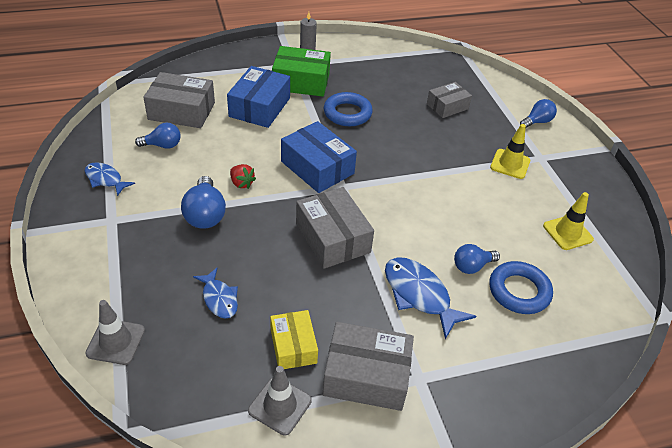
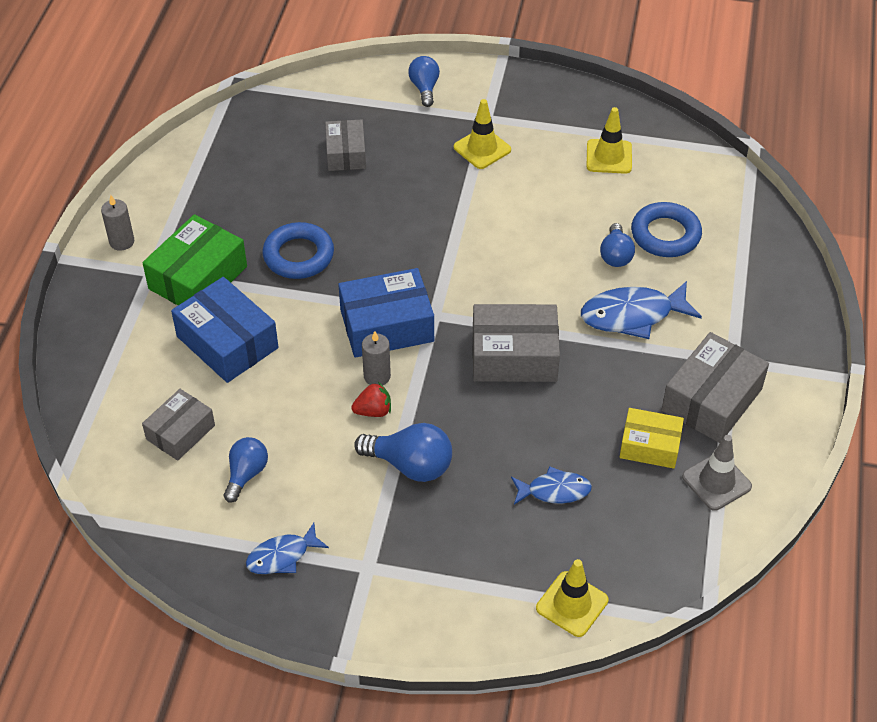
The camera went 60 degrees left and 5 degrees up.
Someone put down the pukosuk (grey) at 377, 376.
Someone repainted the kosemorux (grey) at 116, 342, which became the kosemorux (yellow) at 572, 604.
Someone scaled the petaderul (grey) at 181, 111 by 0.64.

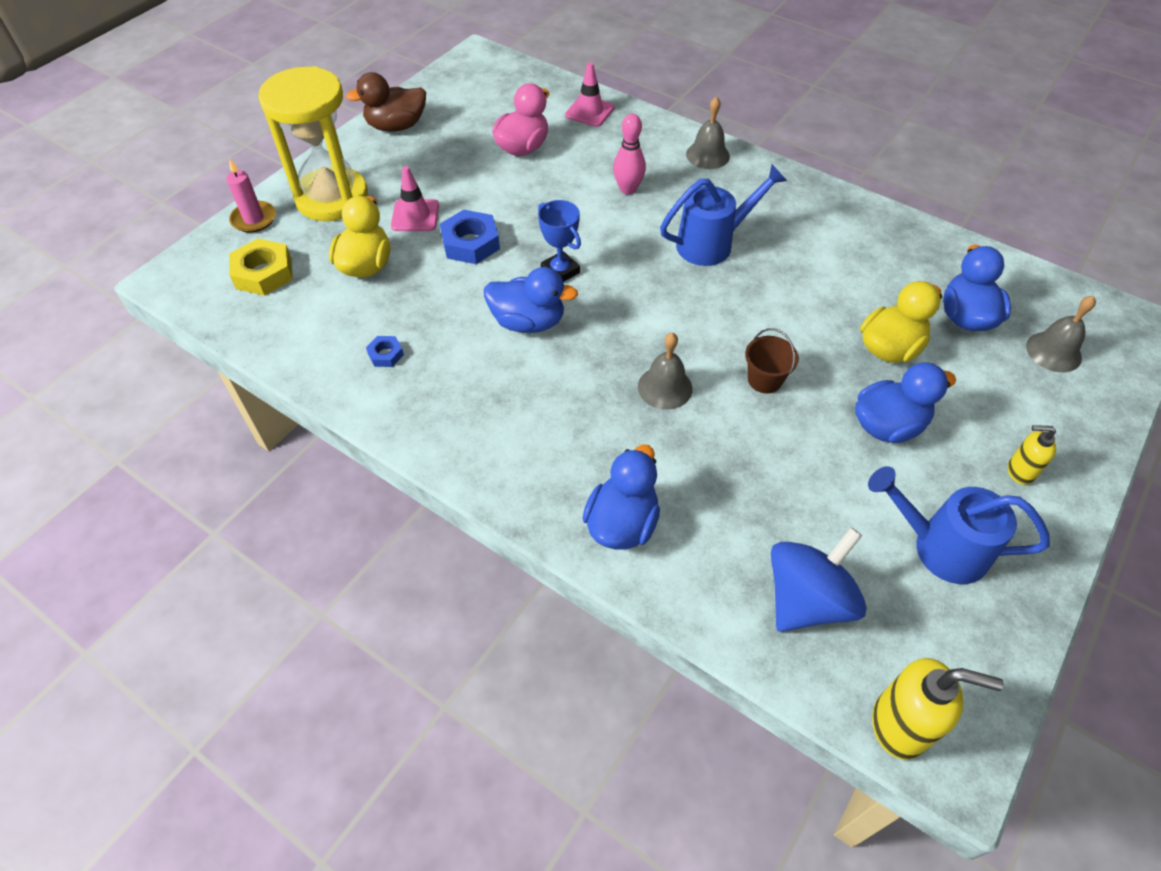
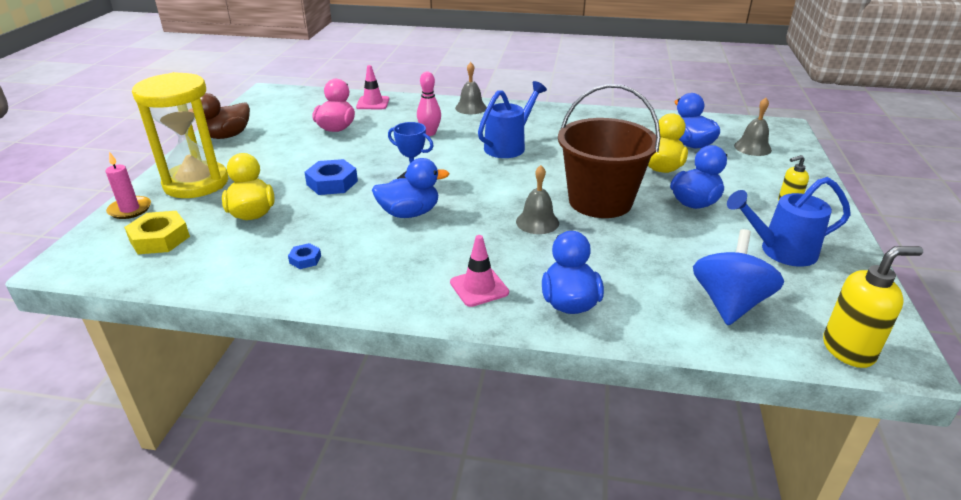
The camera went 25 degrees left and 20 degrees down.
Someone carried the kosemorux (pink) from 415, 216 to 479, 287.
Someone scaled the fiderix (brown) at 764, 380 by 2.44.

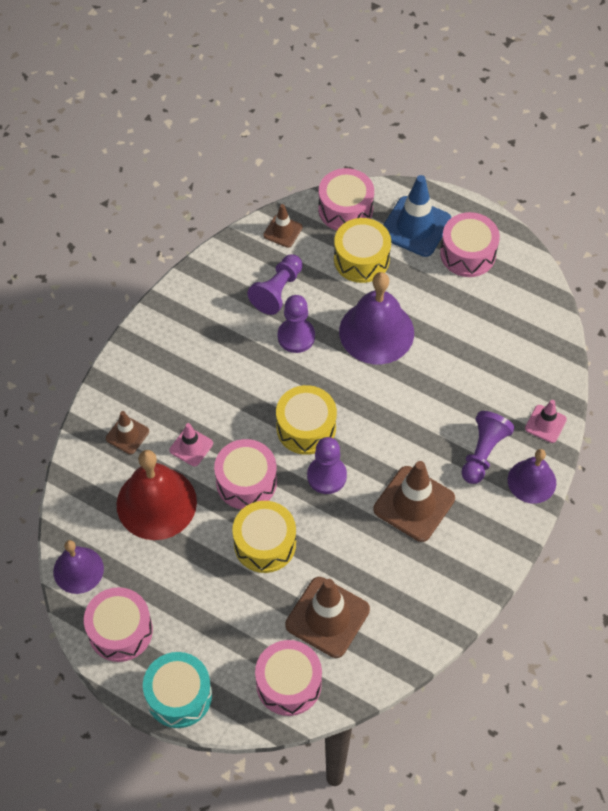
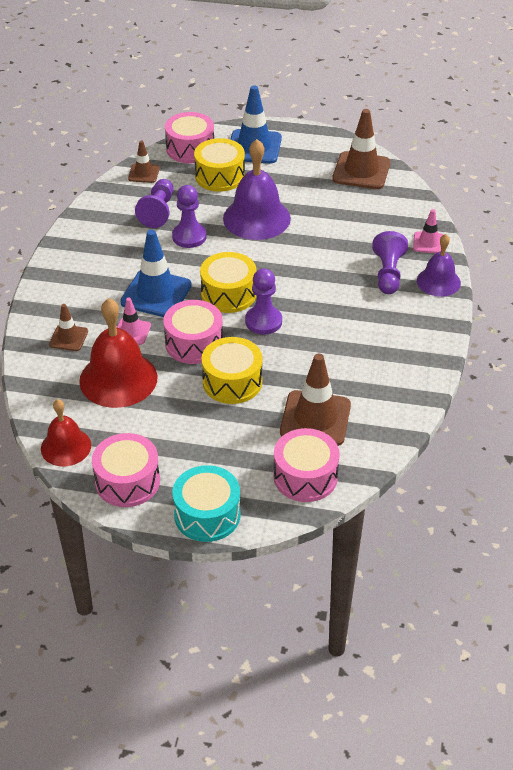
The camera went 20 degrees left and 15 degrees down.
Someone took away the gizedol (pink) at 468, 253.
Someone put down the kosemorux (blue) at 156, 294.
Someone carried the kosemorux (brown) from 414, 504 to 361, 171.
Someone repainted the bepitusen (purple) at 78, 570, which became the bepitusen (red) at 66, 447.

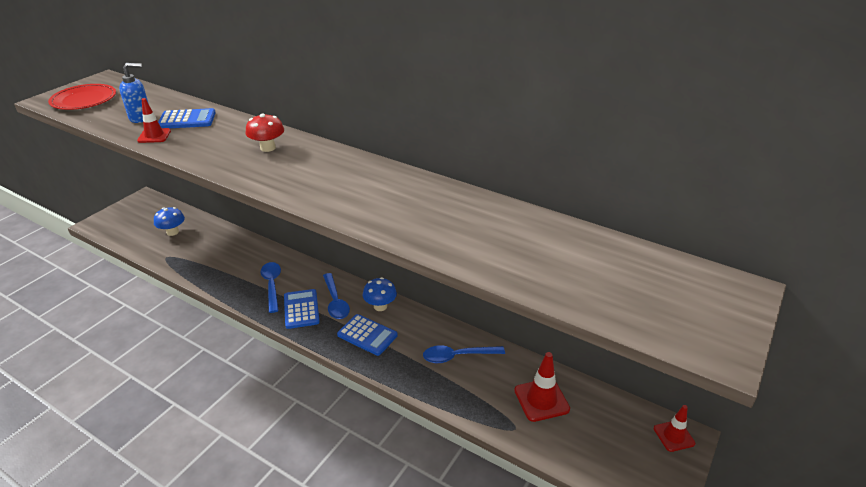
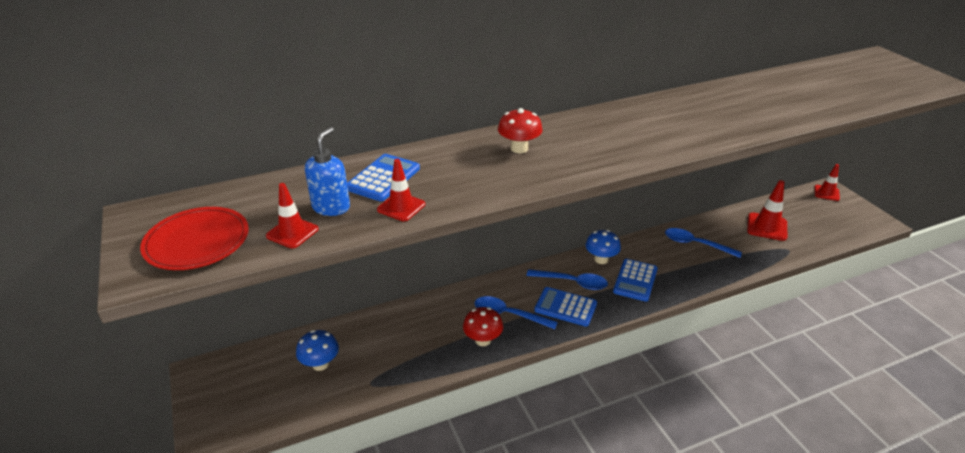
The camera went 55 degrees left and 0 degrees up.
Someone put down the kosemorux (red) at 292, 232.
Someone put down the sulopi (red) at 483, 340.
Someone rotated the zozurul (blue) at 367, 335 by 135 degrees clockwise.
Someone rotated the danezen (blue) at 458, 356 by 90 degrees clockwise.

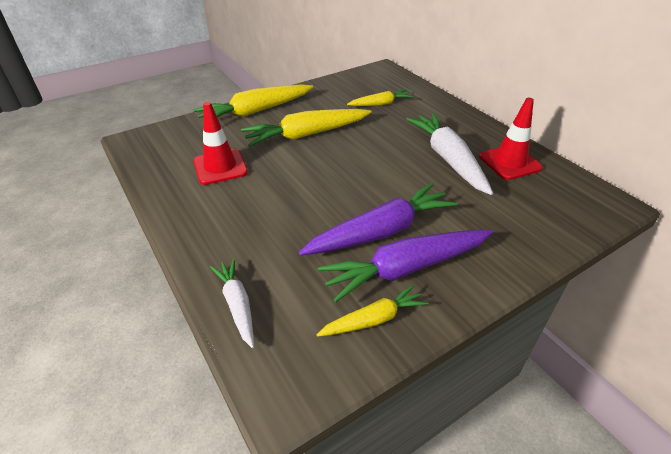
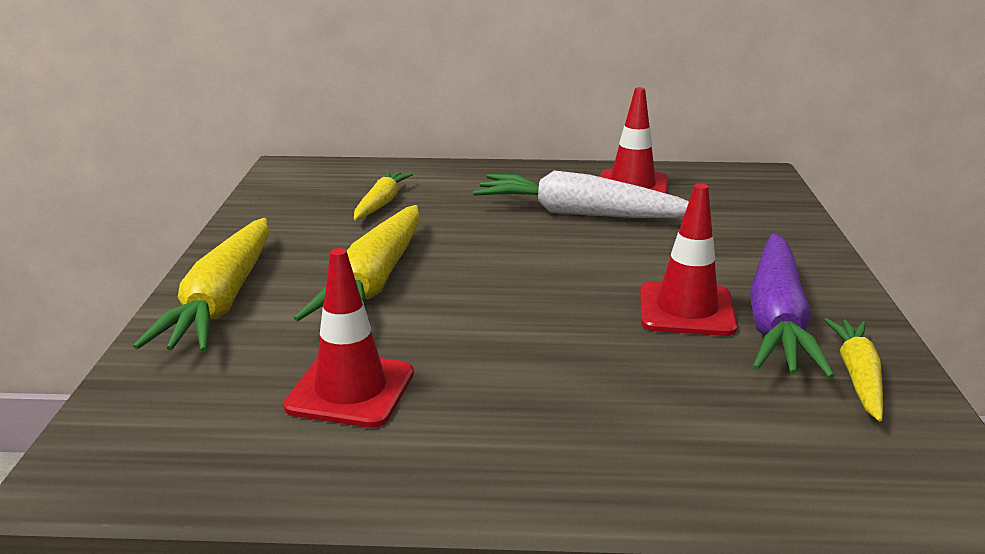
The camera went 55 degrees left and 15 degrees down.
Someone took away the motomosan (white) at 237, 305.
Someone swapped the motomosan (purple) at 381, 231 for the kosemorux (red) at 686, 310.

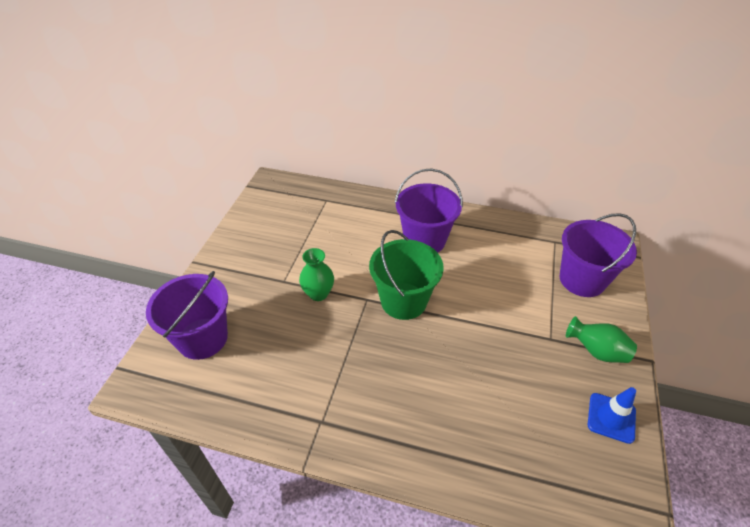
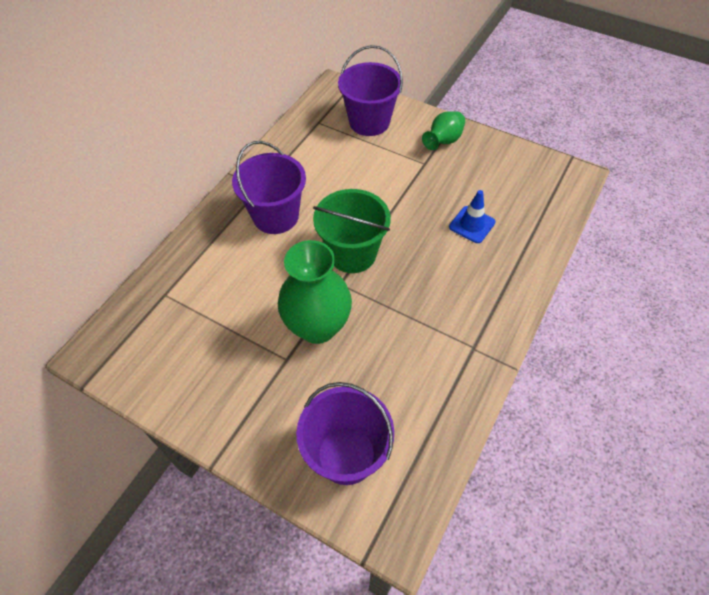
The camera went 75 degrees left and 10 degrees up.
Someone carried the kosemorux (blue) from 611, 418 to 472, 224.
Someone scaled the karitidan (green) at 318, 293 by 1.79.

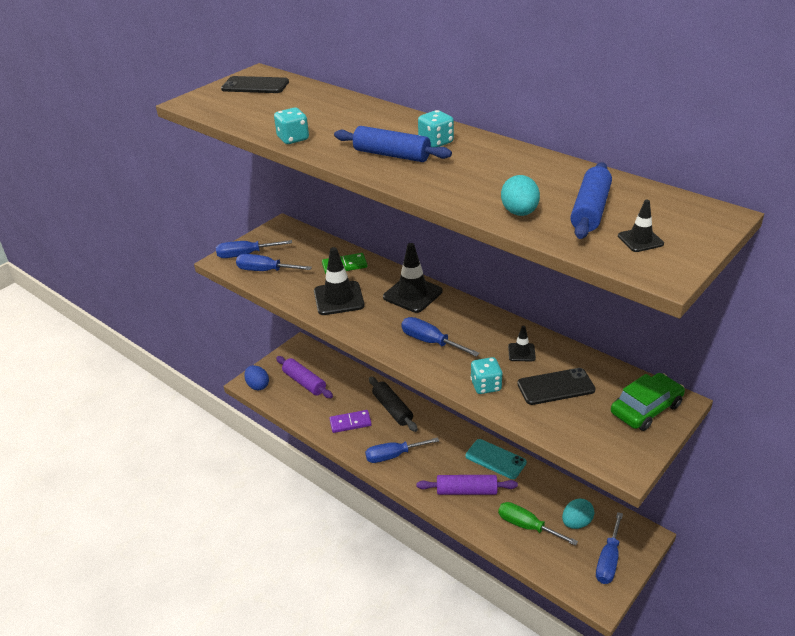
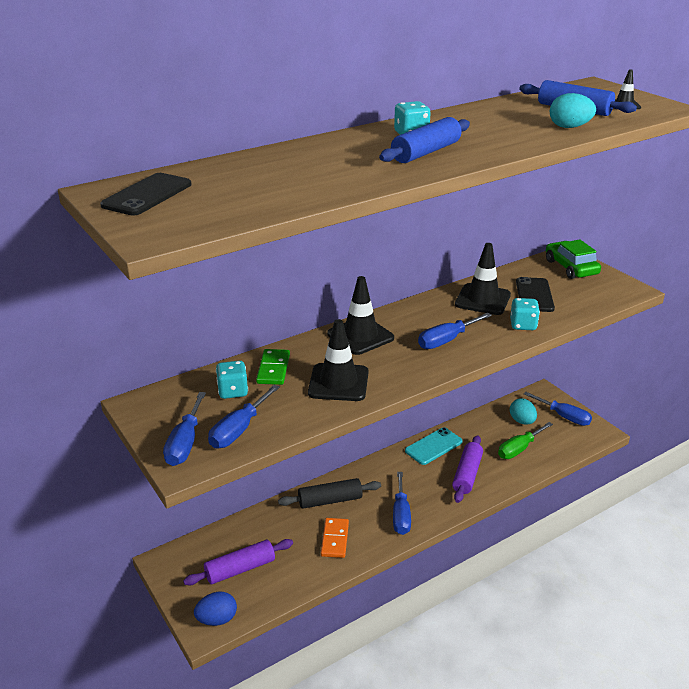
The camera went 75 degrees left and 5 degrees down.
Someone carried the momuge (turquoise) from 293, 139 to 233, 391.
Someone repainted the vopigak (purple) at 350, 423, which became the vopigak (orange) at 335, 539.
Someone scaled the kosemorux (black) at 521, 352 by 1.97.

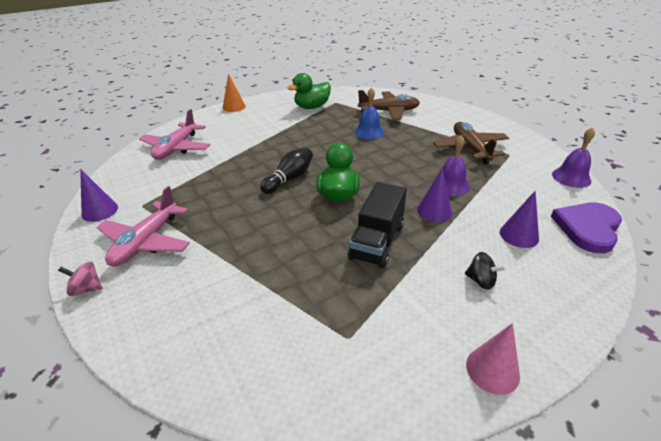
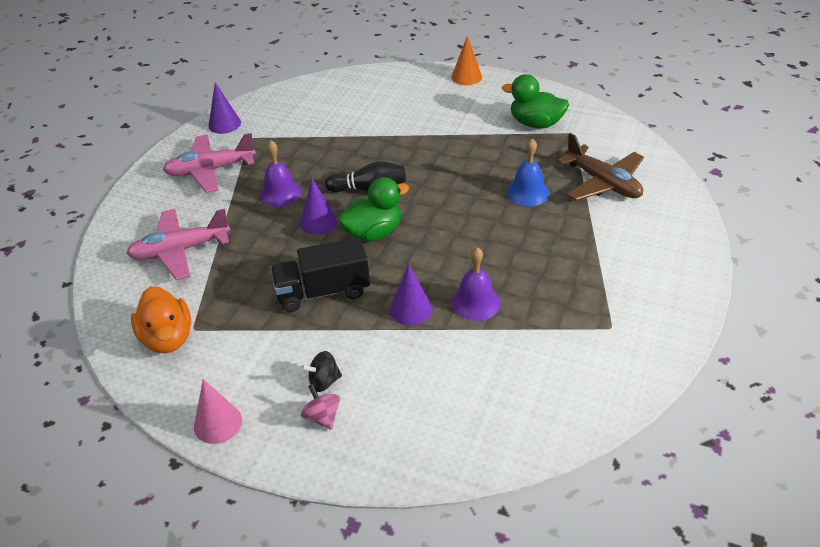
The camera went 55 degrees right and 5 degrees up.
Someone took away the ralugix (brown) at 470, 148.
Someone took away the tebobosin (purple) at 587, 228.
Someone put down the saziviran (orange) at 168, 338.
Someone carried the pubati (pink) from 87, 289 to 322, 417.
Someone carried the ralugix (pink) from 177, 148 to 180, 250.
Someone carried the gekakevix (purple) from 519, 235 to 318, 222.
Someone carried the bepitusen (purple) from 571, 177 to 280, 193.
Someone rotated the pubati (black) at 481, 281 by 75 degrees clockwise.

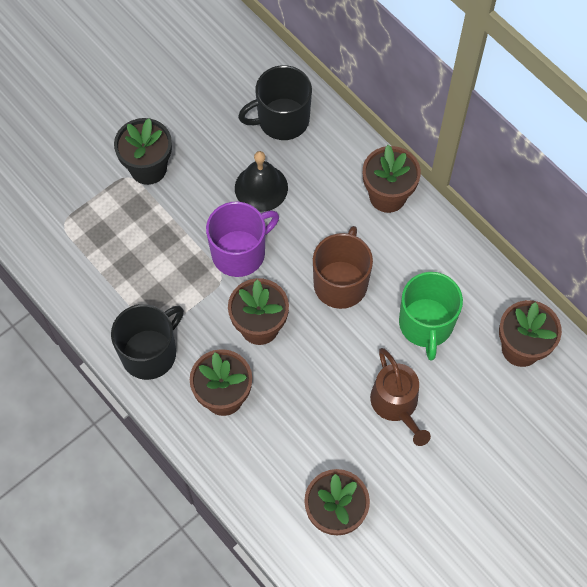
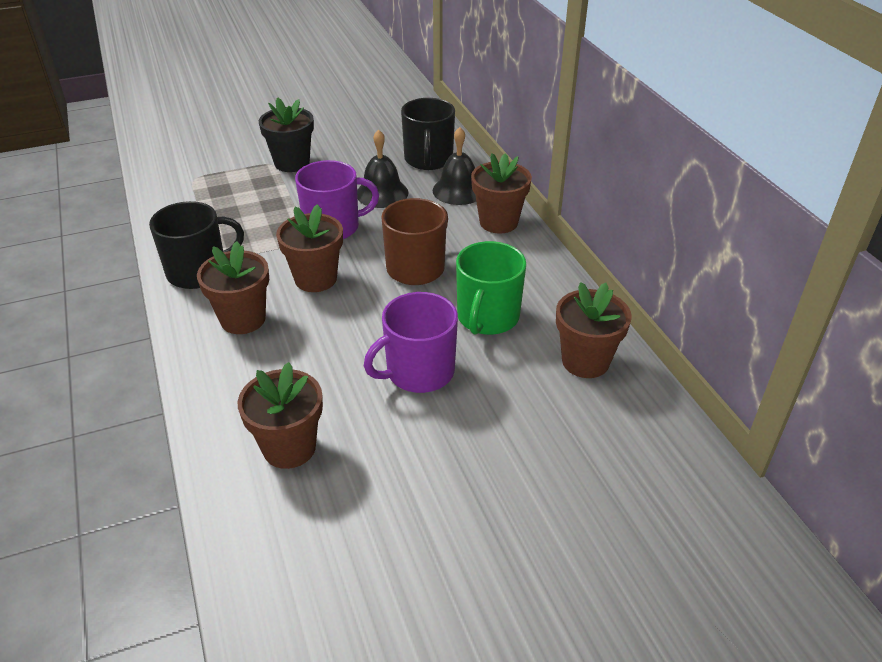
The camera went 20 degrees right and 25 degrees down.
Someone put down the bepitusen (black) at 458, 190.
Someone swapped the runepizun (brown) at 396, 404 for the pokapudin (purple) at 418, 372.
Someone rotated the pokapudin (black) at 282, 120 by 90 degrees counterclockwise.

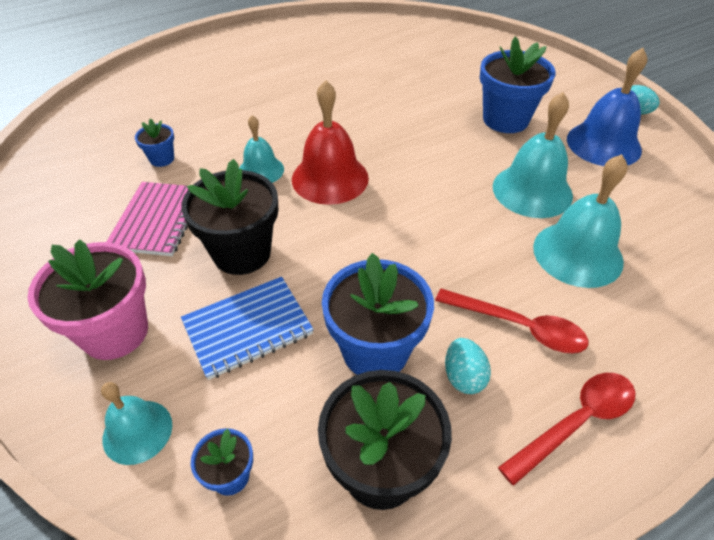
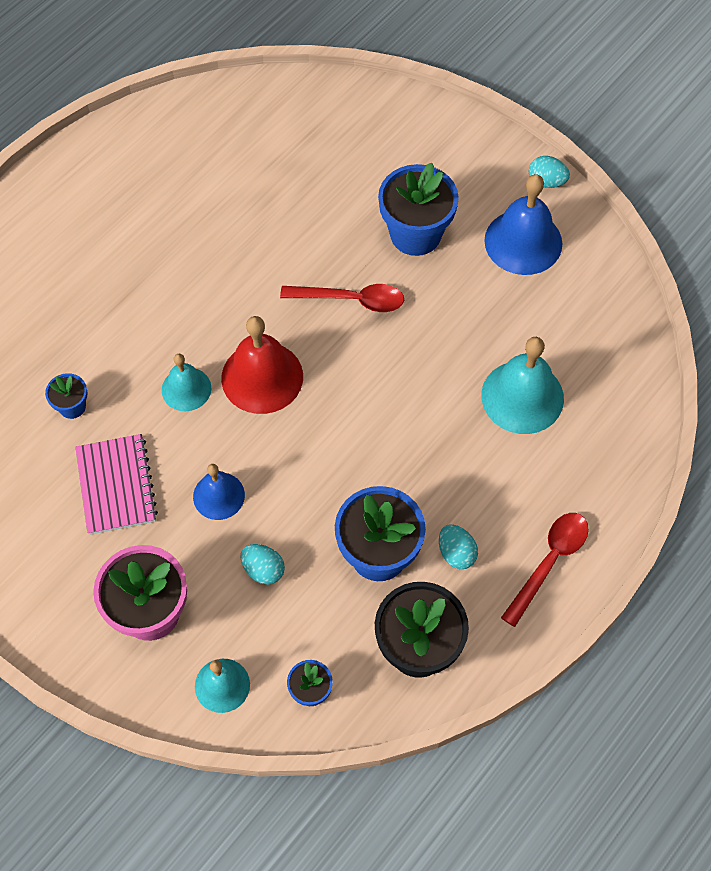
The camera went 20 degrees left and 15 degrees up.
Someone took away the bepitusen (turquoise) at 532, 190.
Someone carried the danezen (red) from 519, 327 to 351, 300.
Someone swapped the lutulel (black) at 242, 253 for the bepitusen (blue) at 218, 495.
Someone swapped the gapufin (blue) at 248, 328 for the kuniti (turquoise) at 263, 570.

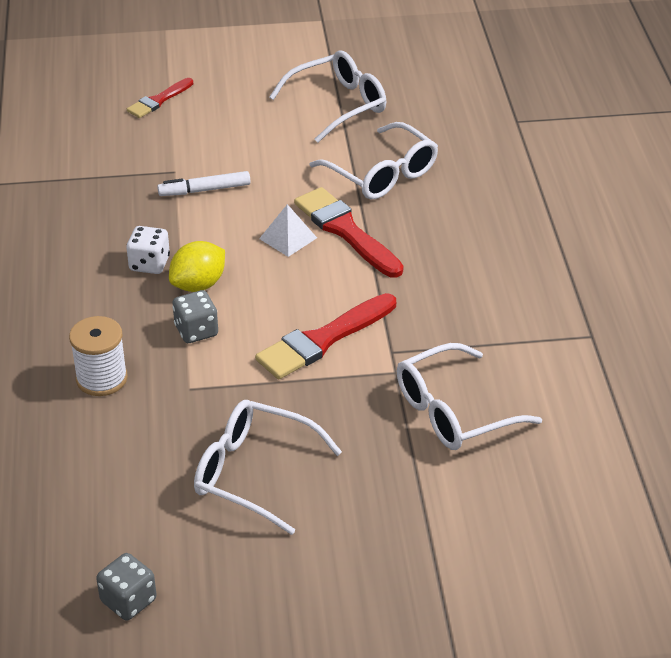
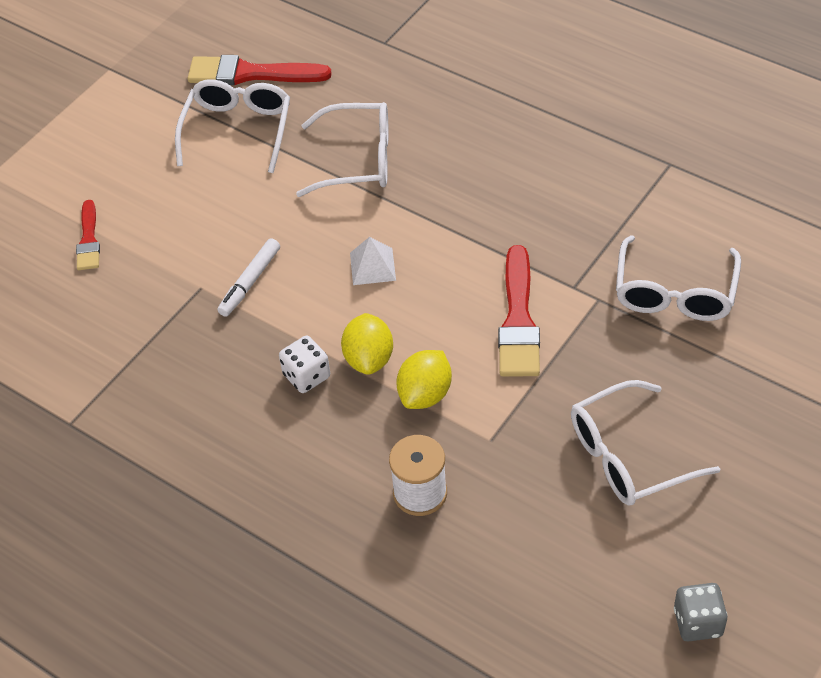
The camera went 45 degrees left and 10 degrees up.
Someone carried the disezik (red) from 345, 231 to 251, 74.
Someone swapped the momuge (grey) at 196, 331 for the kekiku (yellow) at 425, 394.

